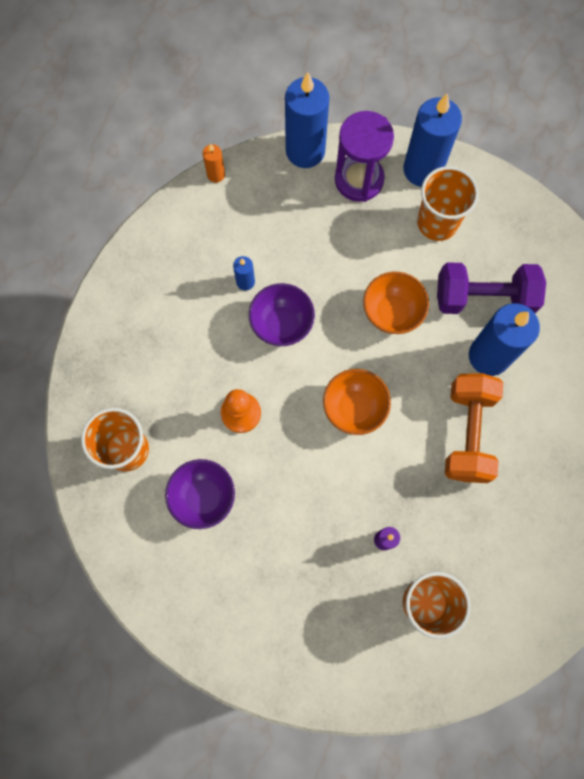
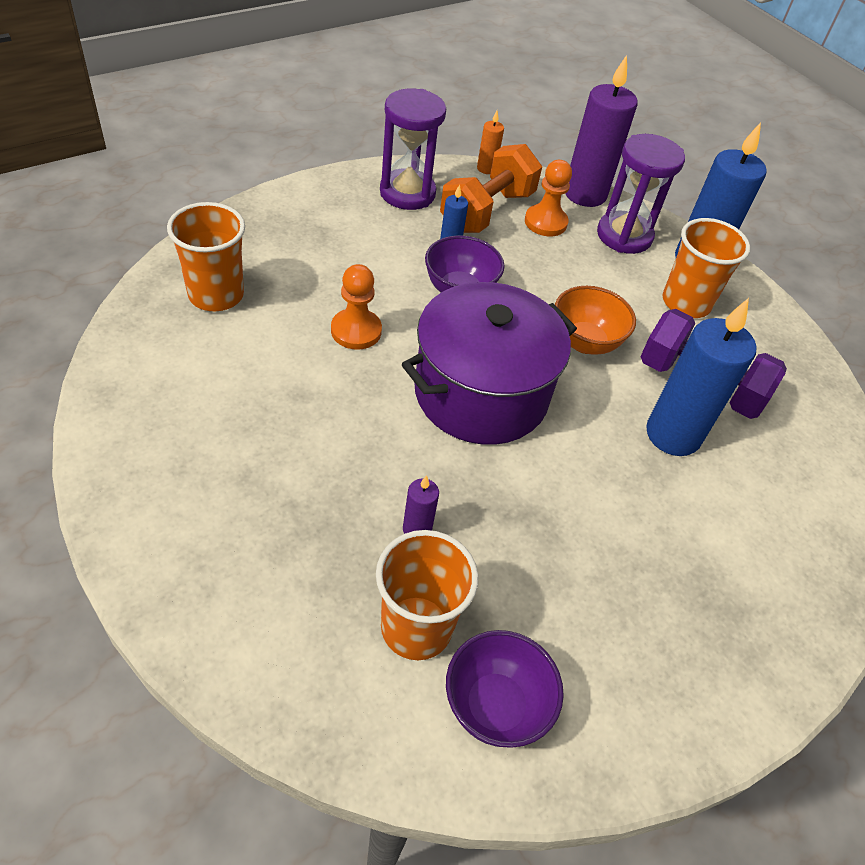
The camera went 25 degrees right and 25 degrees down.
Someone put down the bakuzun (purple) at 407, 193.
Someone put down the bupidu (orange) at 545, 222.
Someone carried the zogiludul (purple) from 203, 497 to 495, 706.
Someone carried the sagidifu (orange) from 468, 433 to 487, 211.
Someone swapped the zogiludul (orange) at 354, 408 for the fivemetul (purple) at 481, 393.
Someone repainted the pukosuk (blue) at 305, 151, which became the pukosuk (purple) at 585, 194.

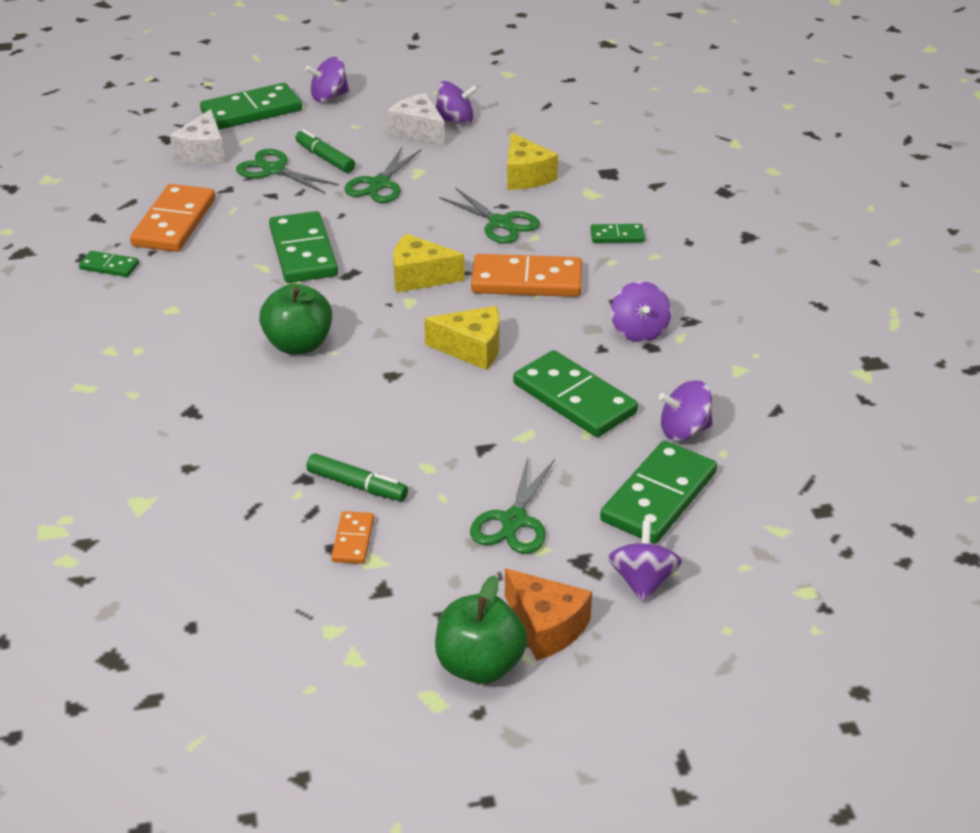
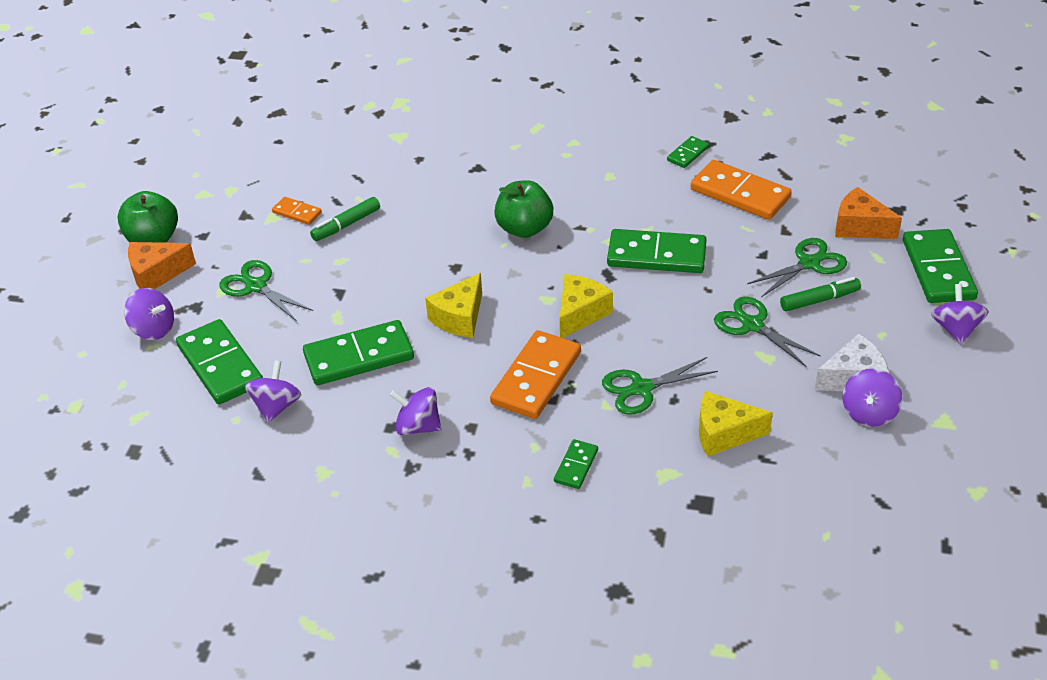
The camera went 115 degrees right and 5 degrees up.
Someone repainted the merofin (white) at 203, 153, which became the merofin (orange) at 859, 227.

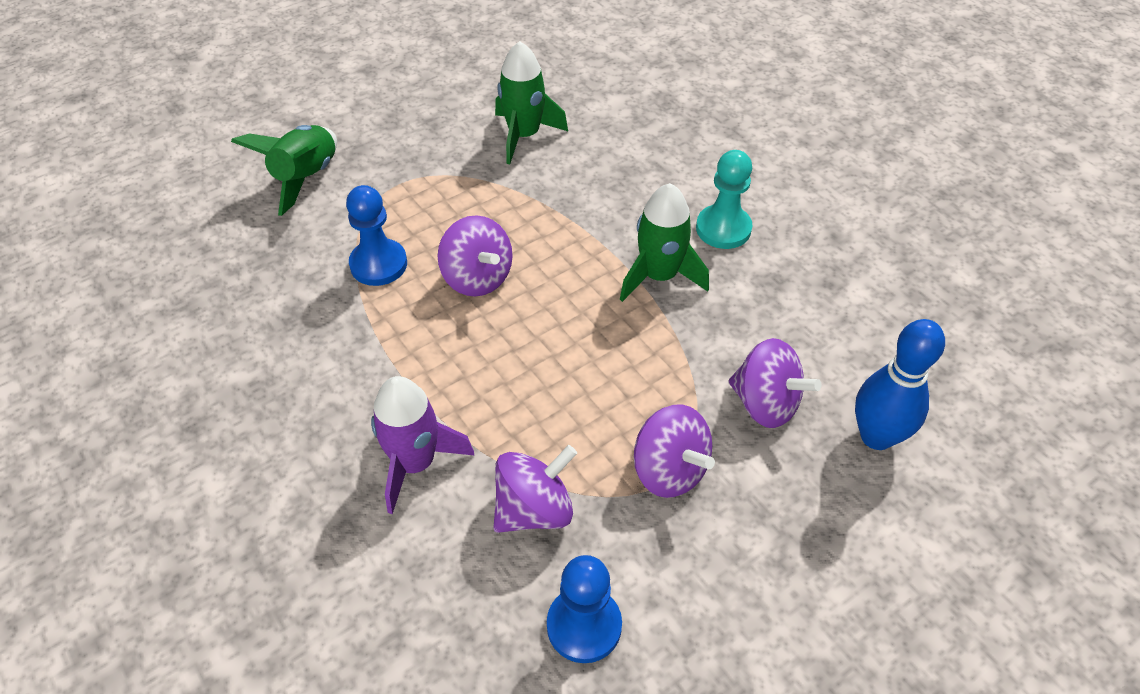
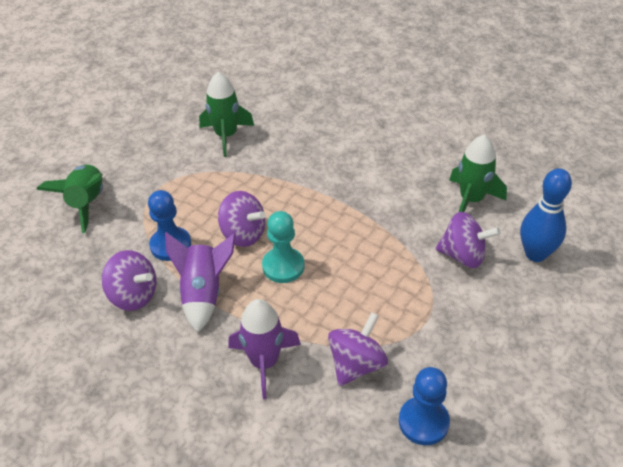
The camera went 20 degrees left and 5 degrees down.
Someone put down the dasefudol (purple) at 203, 294.
Someone carried the dasefudol (green) from 659, 276 to 471, 200.
Someone carried the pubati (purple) from 669, 470 to 133, 295.
Someone carried the bupidu (turquoise) from 723, 229 to 283, 266.

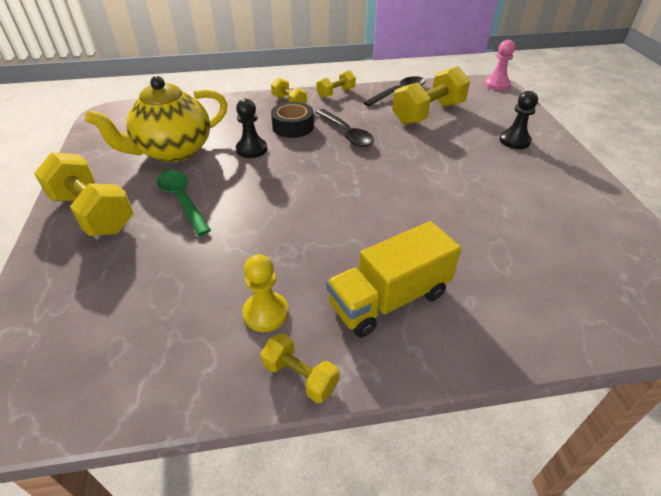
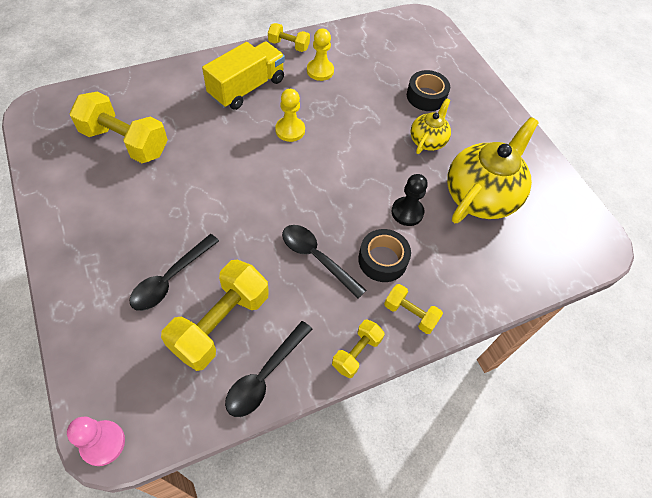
The camera went 160 degrees right and 15 degrees up.
Someone took away the bupidu (black) at 514, 141.
Someone put down the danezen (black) at 171, 279.
Someone put down the bupidu (yellow) at 290, 130.
Someone put down the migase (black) at 426, 96.
Someone carried the sagidifu (yellow) from 93, 213 to 125, 142.
Someone swapped the danezen (green) at 182, 200 for the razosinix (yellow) at 427, 141.

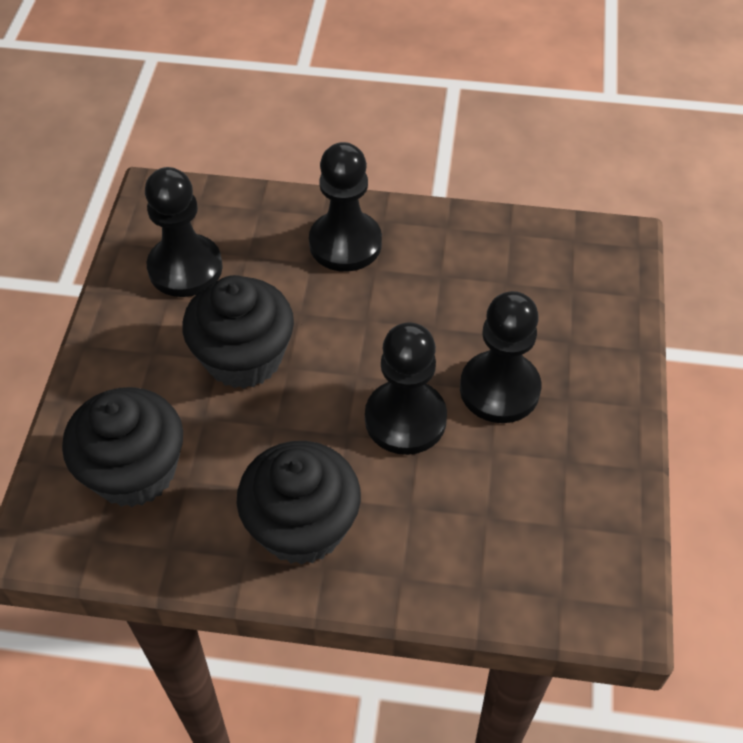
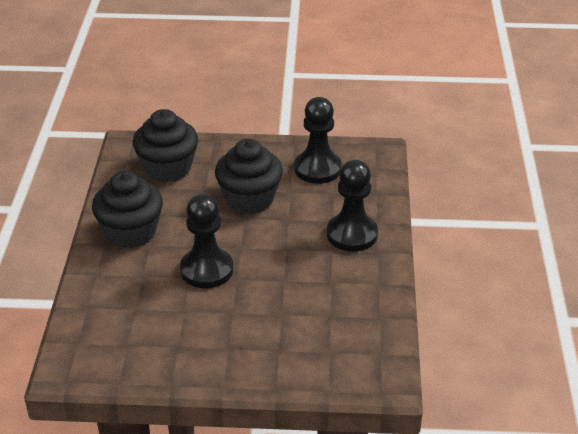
The camera went 85 degrees right and 15 degrees down.
Someone took away the bupidu (black) at 499, 389.

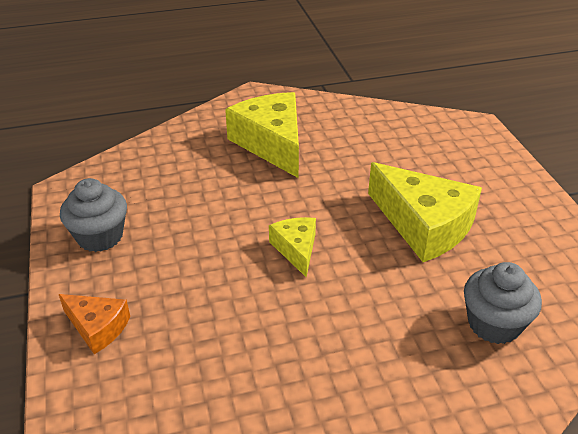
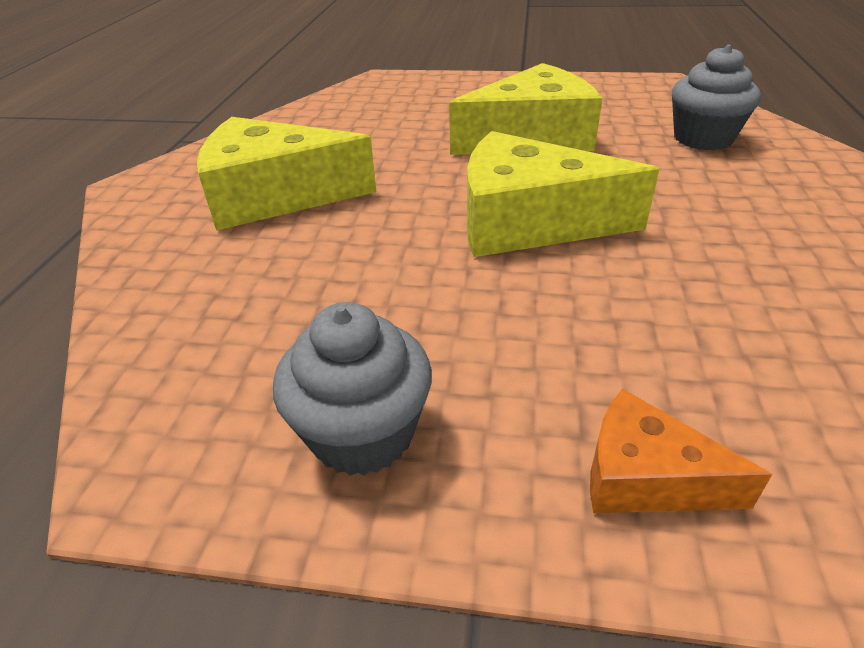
The camera went 65 degrees left and 0 degrees up.
Someone rotated the merofin (orange) at 97, 327 by 120 degrees counterclockwise.
Someone scaled the merofin (yellow) at 296, 249 by 1.88.

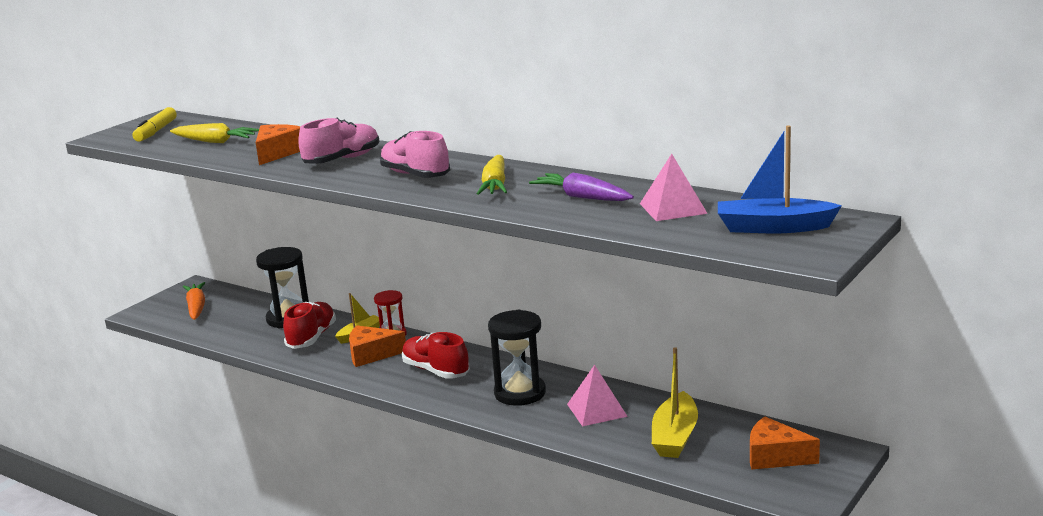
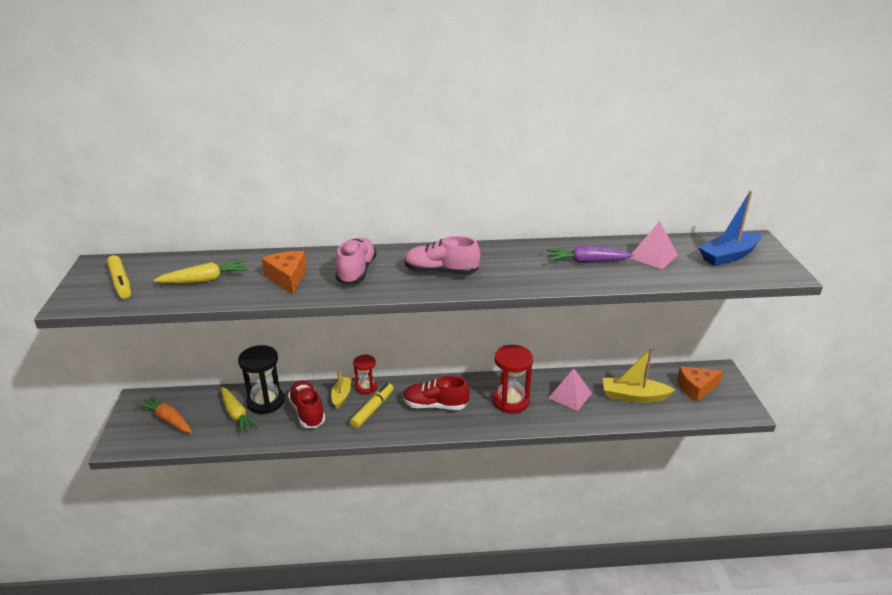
The camera went 40 degrees left and 10 degrees up.
Someone carried the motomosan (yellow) from 495, 185 to 237, 415.
Someone swapped the merofin (orange) at 371, 355 for the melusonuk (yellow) at 372, 409.
Someone repainted the bakuzun (black) at 520, 393, which became the bakuzun (red) at 510, 401.
Someone rotated the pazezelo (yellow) at 675, 437 by 120 degrees clockwise.

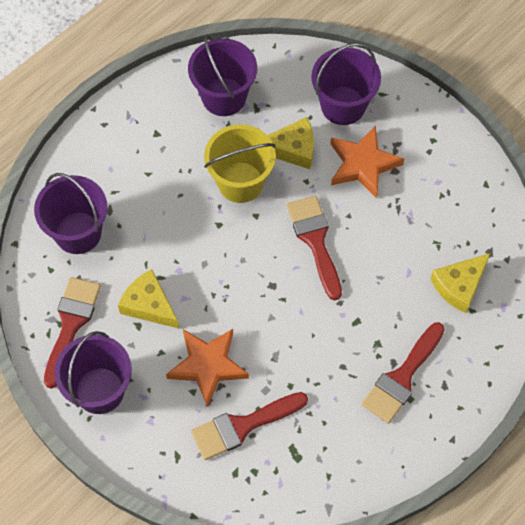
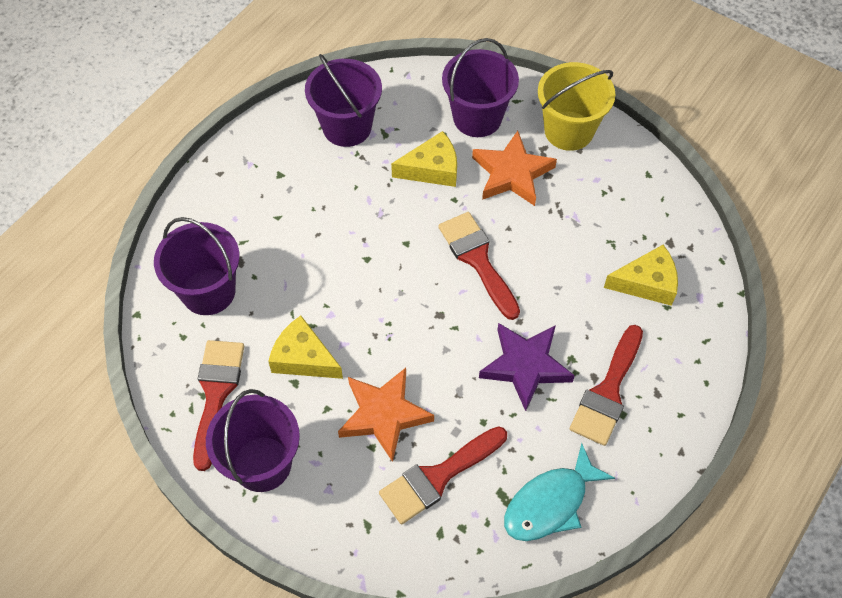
The camera went 10 degrees left and 5 degrees down.
Someone put down the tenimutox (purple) at 525, 366.
Someone put down the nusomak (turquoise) at 550, 503.
Someone carried the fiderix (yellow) from 240, 182 to 568, 131.
Someone rotated the merofin (yellow) at 459, 286 by 135 degrees counterclockwise.

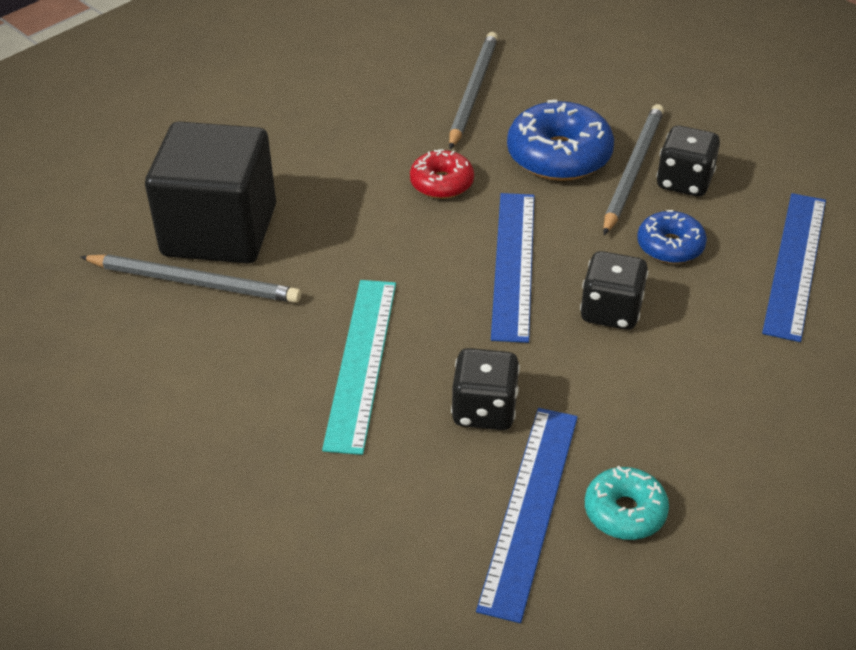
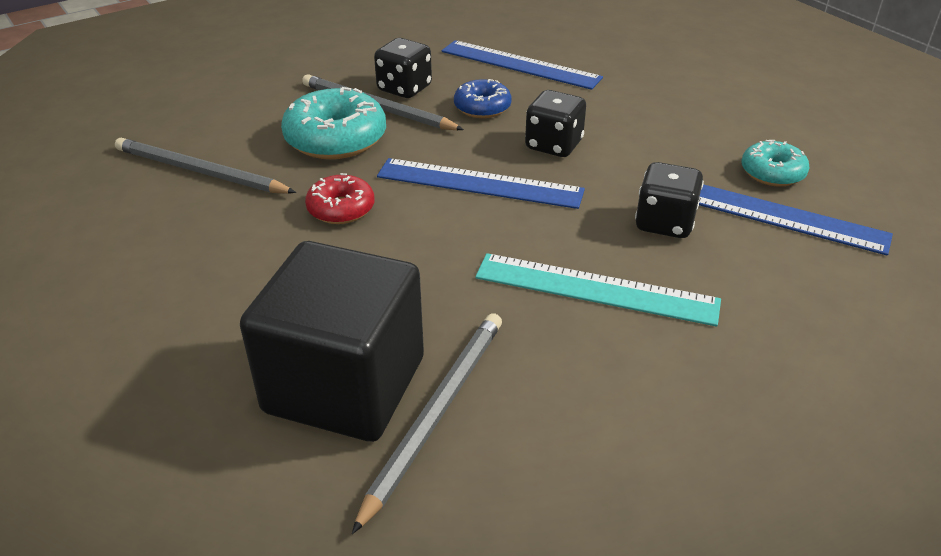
The camera went 80 degrees left and 5 degrees down.
Someone repainted the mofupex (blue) at 559, 155, which became the mofupex (turquoise) at 336, 139.

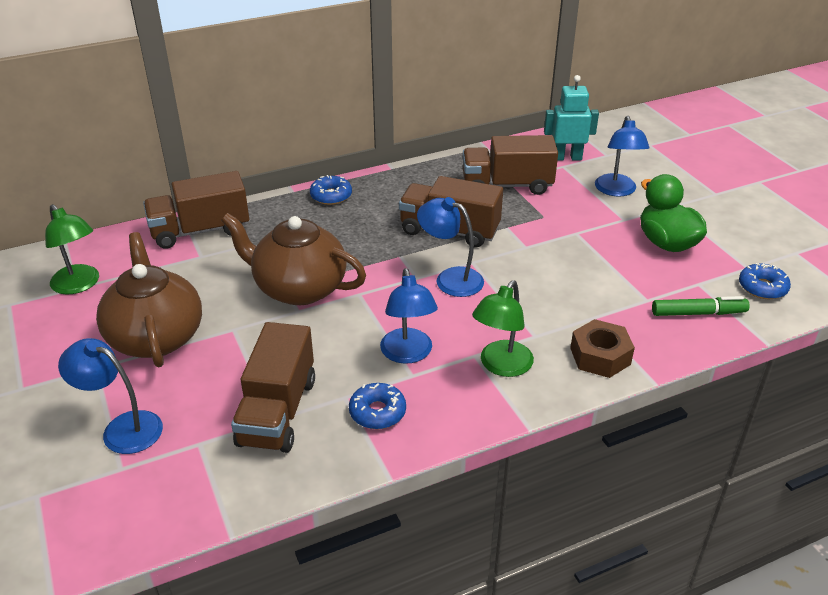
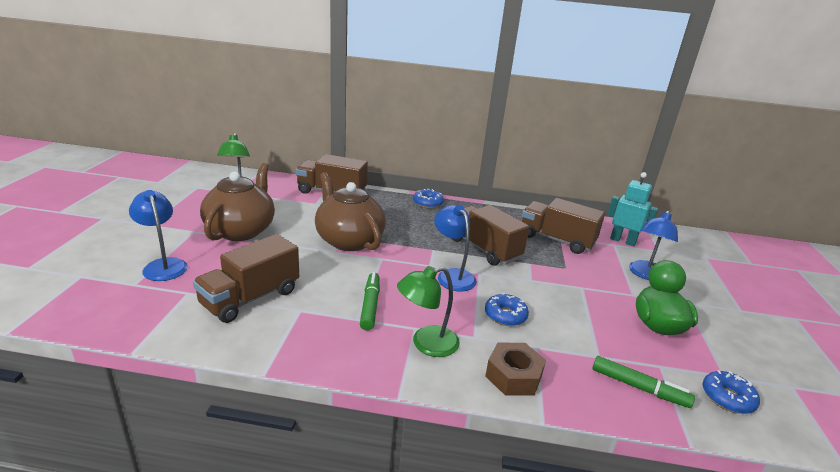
The camera went 30 degrees right and 10 degrees down.
Someone carried the mofupex (blue) from 377, 412 to 505, 315.
Someone swapped the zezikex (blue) at 408, 354 for the melusonuk (green) at 370, 305.

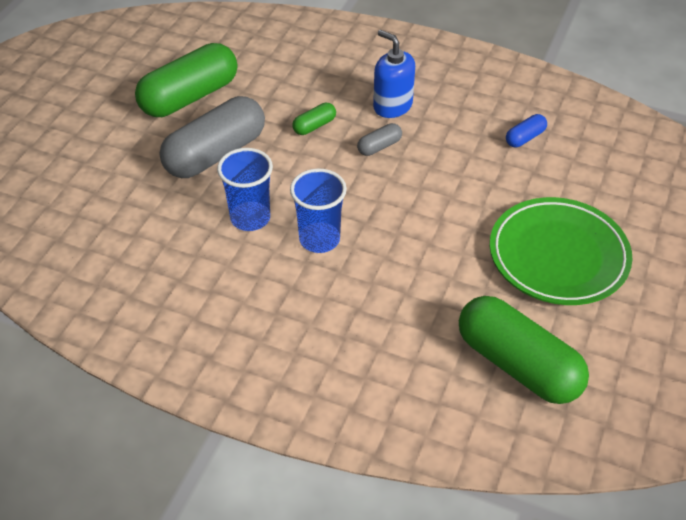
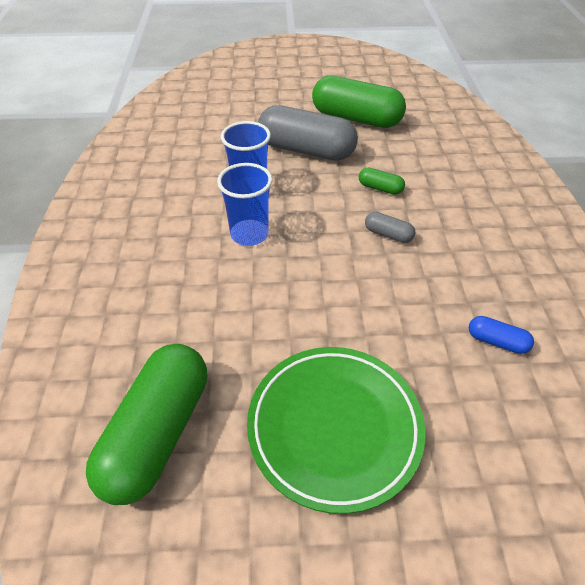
The camera went 65 degrees right and 0 degrees up.
Someone took away the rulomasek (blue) at 392, 106.

